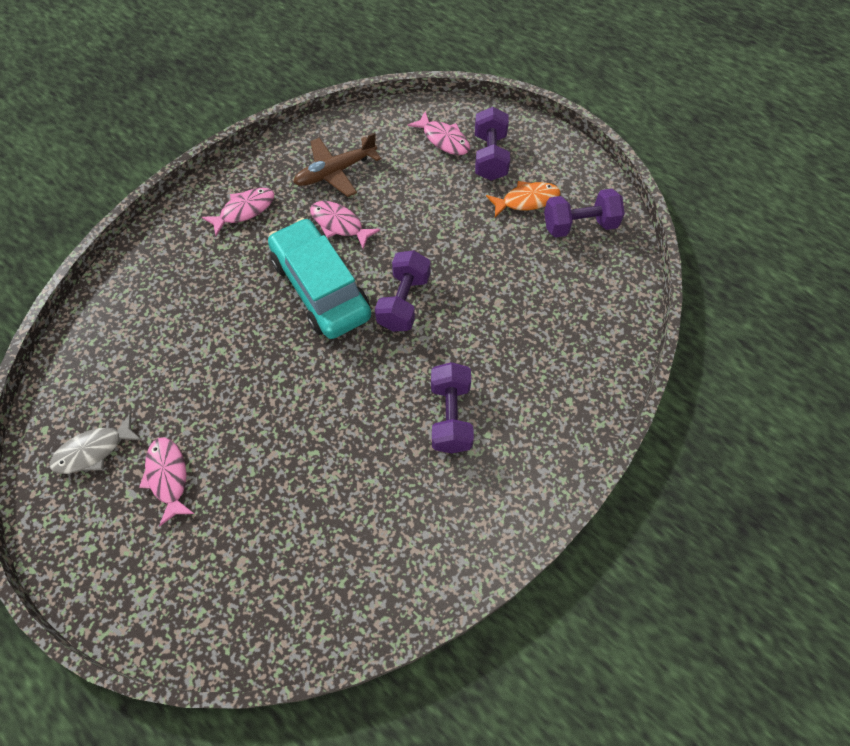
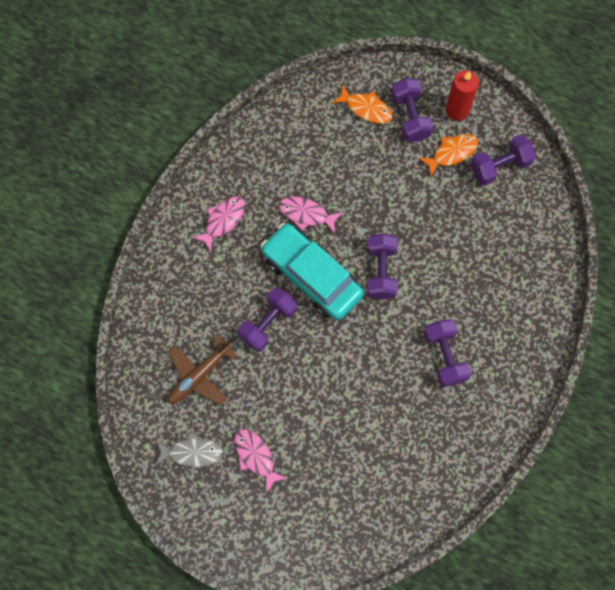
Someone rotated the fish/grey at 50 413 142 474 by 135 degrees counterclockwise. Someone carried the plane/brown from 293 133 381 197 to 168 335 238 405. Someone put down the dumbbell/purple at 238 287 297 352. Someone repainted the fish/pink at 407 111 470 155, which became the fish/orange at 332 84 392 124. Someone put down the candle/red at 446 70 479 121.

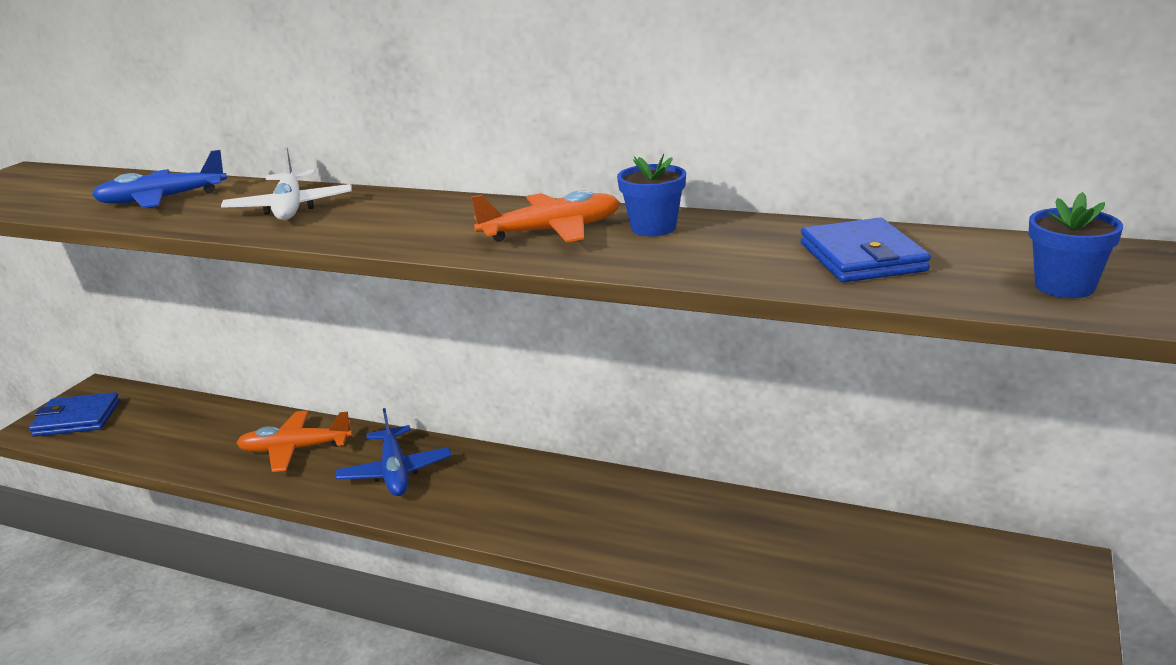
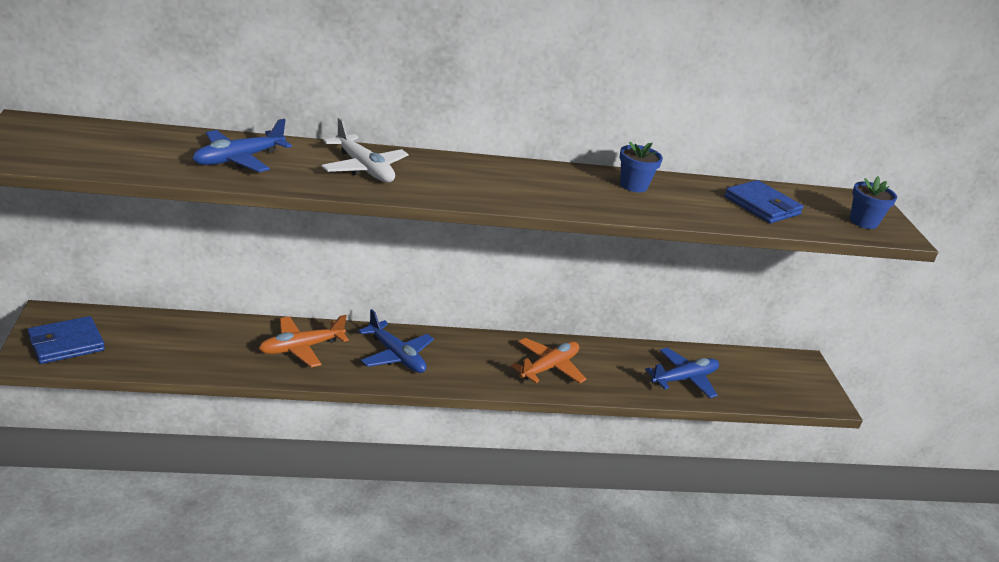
Someone carried the plane/orange from 471 190 620 242 to 511 338 586 384. Someone put down the plane/blue at 645 348 719 398.

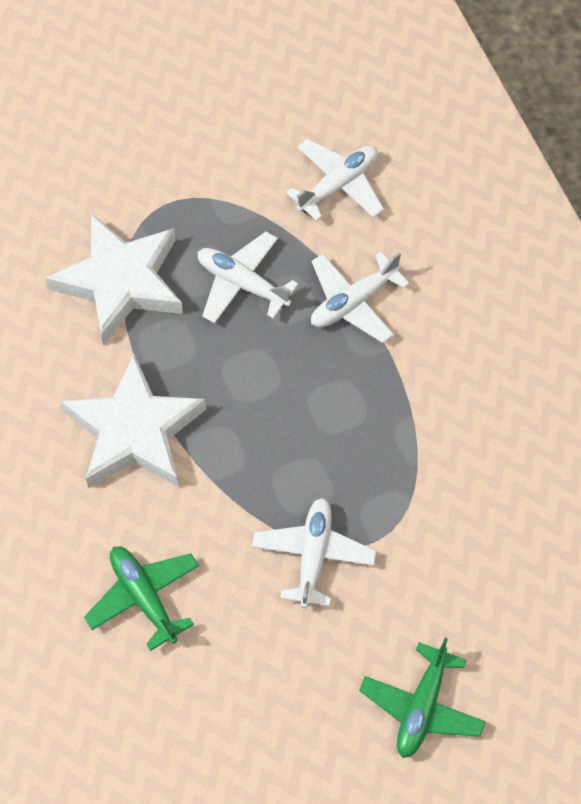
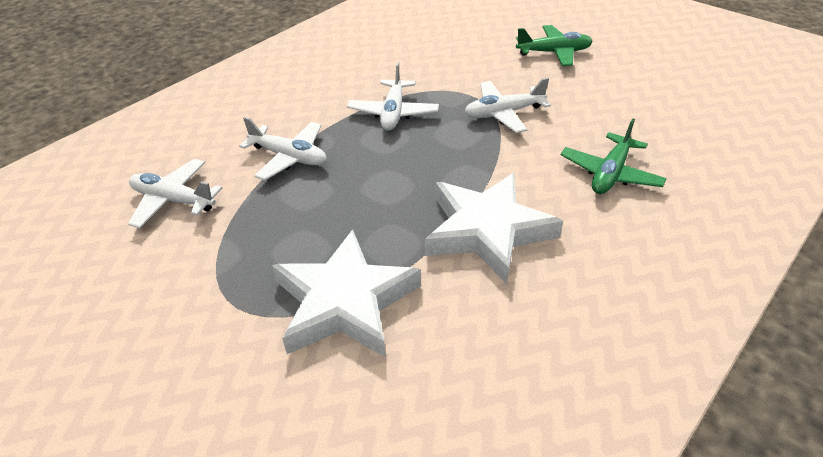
Someone carried the plane/white from 198 232 299 324 to 347 62 439 131.

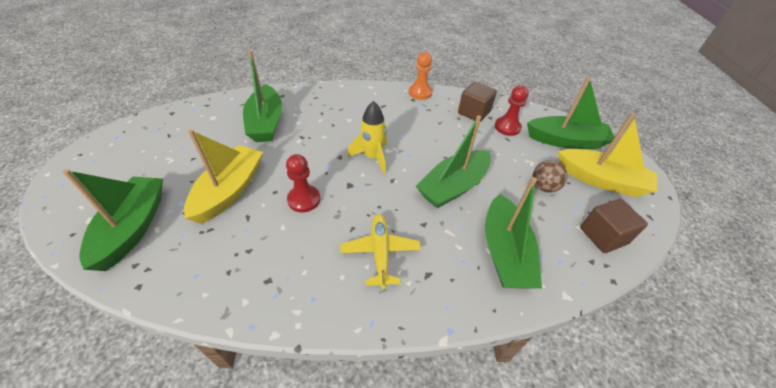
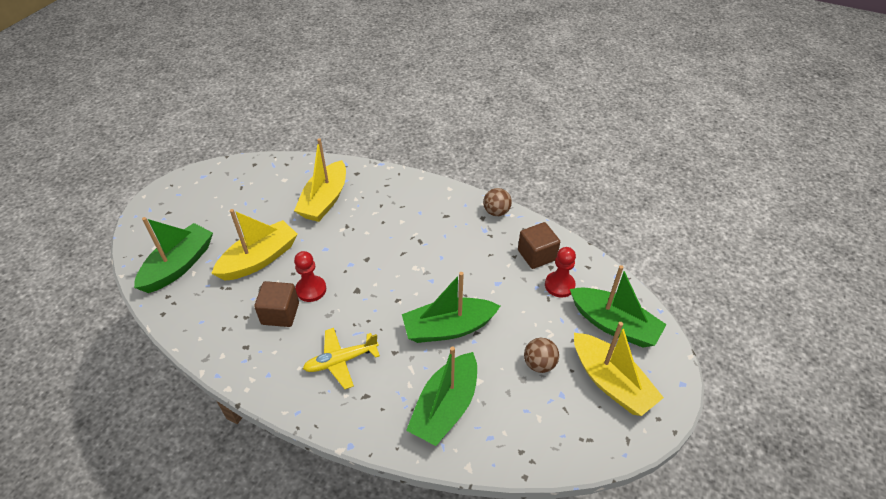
Someone carried the cube/brown from 580 199 648 253 to 254 281 299 327. Someone repainted the boat/green at 243 51 282 142, which became the boat/yellow at 294 138 346 222. Someone rotated the plane/yellow at 340 214 421 289 by 135 degrees counterclockwise. Someone swapped the pawn/orange at 409 52 432 100 for the ball/brown at 483 188 512 216. Someone took away the rocket/yellow at 348 101 387 174.

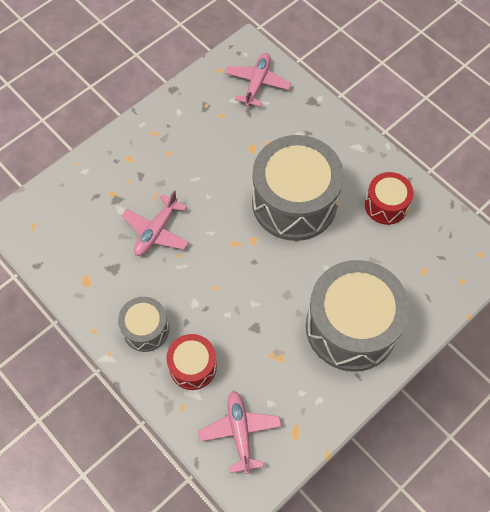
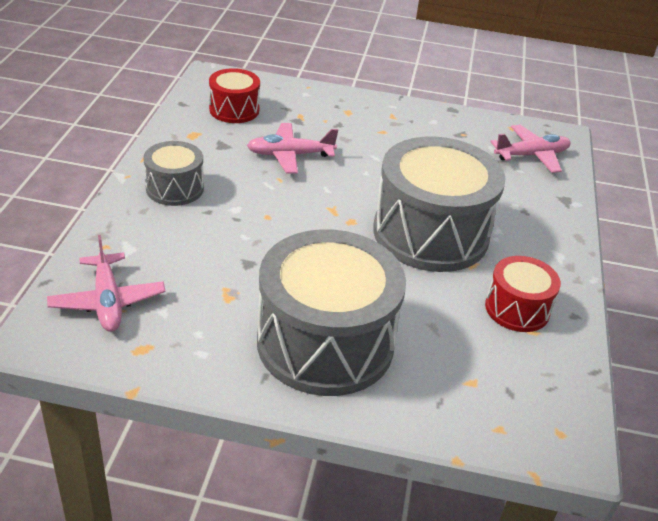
Someone rotated the plane/pink at 198 391 282 474 by 120 degrees clockwise. Someone carried the drum/red from 166 334 217 390 to 209 68 260 123.

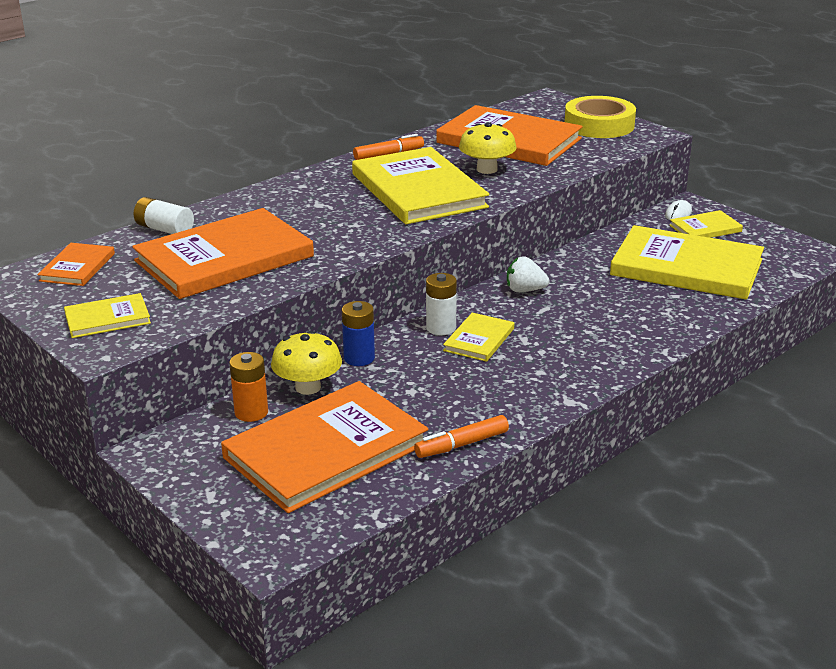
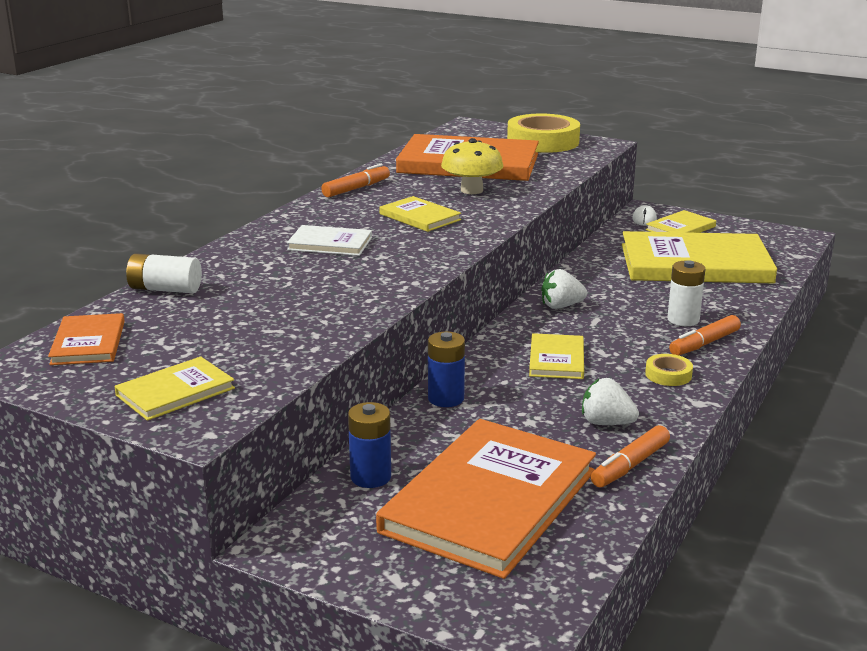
Someone put down the book/white at 287 225 372 256. Someone repainted the battery/orange at 229 352 268 422, which became the battery/blue at 348 402 391 488. Someone scaled the book/yellow at 352 147 490 224 by 0.47. Someone put down the strawberry/white at 582 378 639 425. Someone put down the tape/yellow at 645 354 693 386. Someone carried the battery/white from 426 273 457 335 to 667 260 705 326. Someone put down the marker/orange at 669 315 741 355. Someone took away the book/orange at 132 208 314 299. Someone took away the mushroom/yellow at 271 331 342 395.

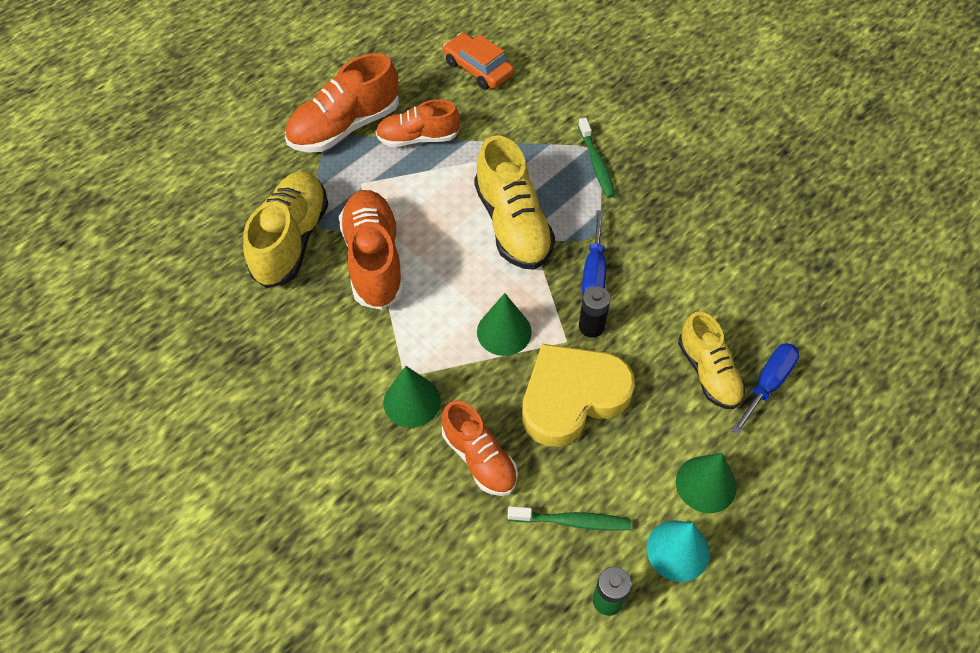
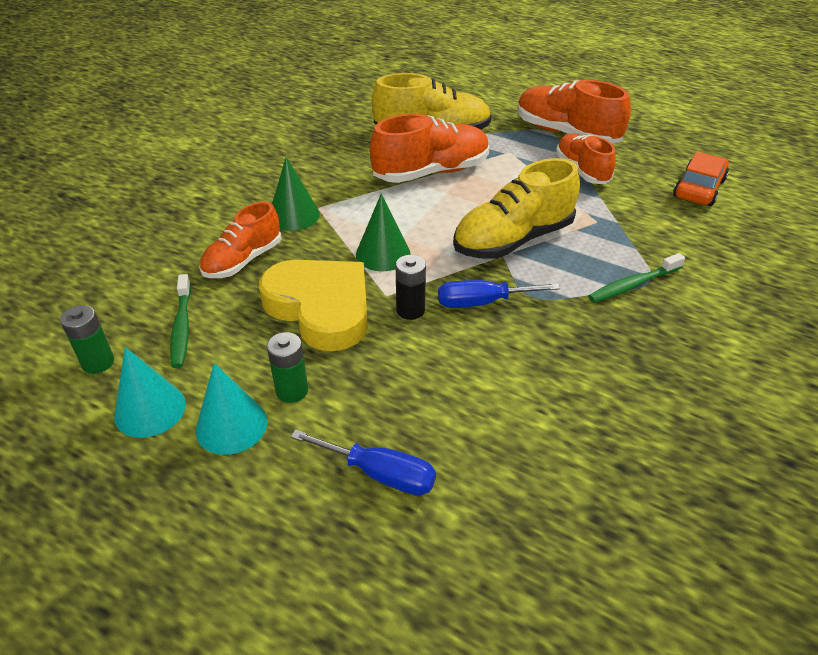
Someone repainted the cone/green at 676 453 737 513, which became the cone/turquoise at 196 363 267 455. Someone put down the battery/green at 267 332 308 403. Someone took away the shoe/yellow at 678 311 745 409.

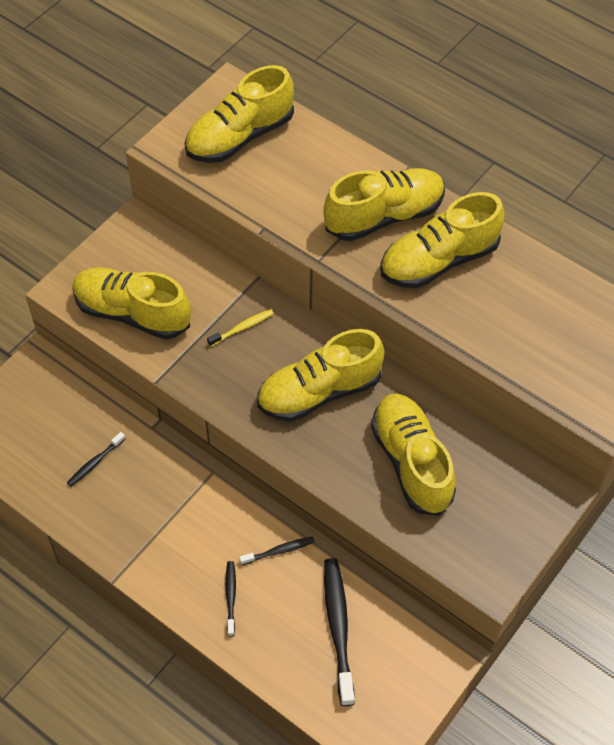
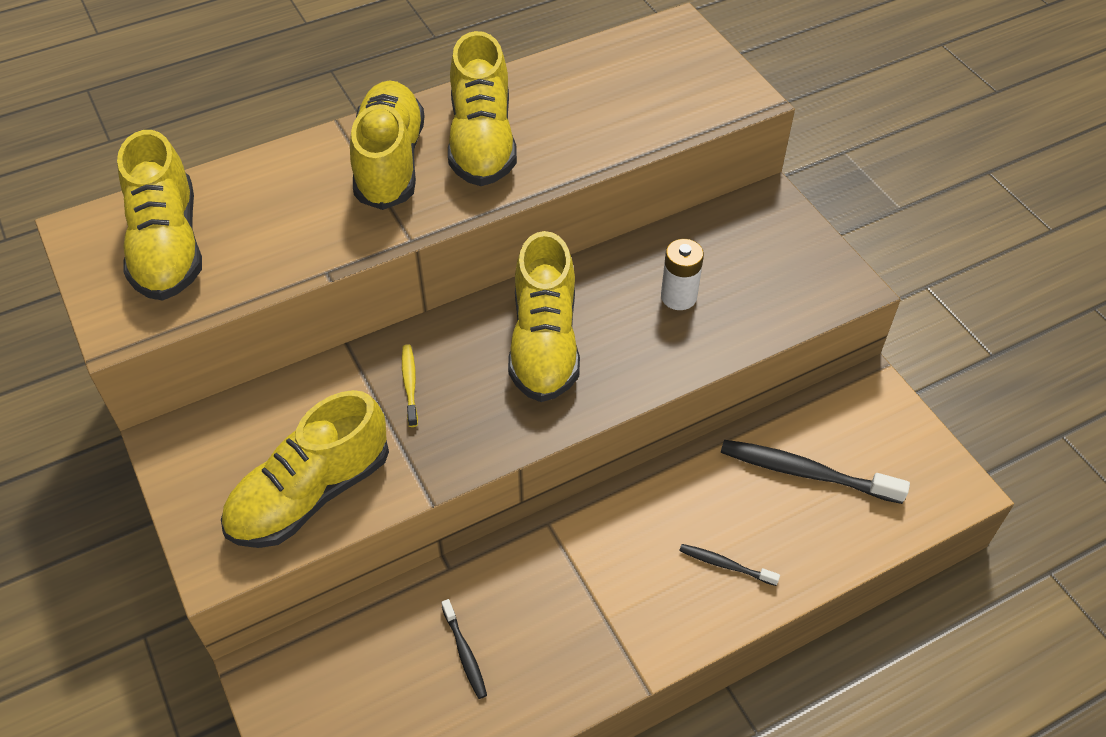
Someone swapped the shoe/yellow at 371 393 456 516 for the battery/white at 661 239 704 310. Someone took away the toothbrush/black at 239 537 314 565.

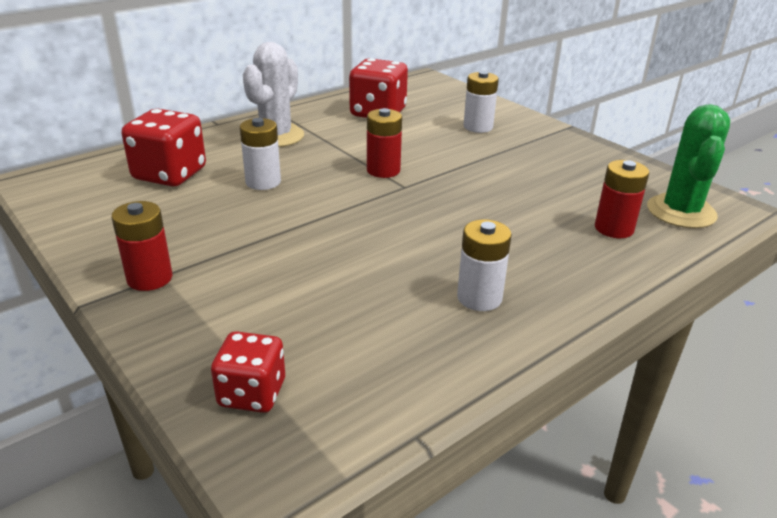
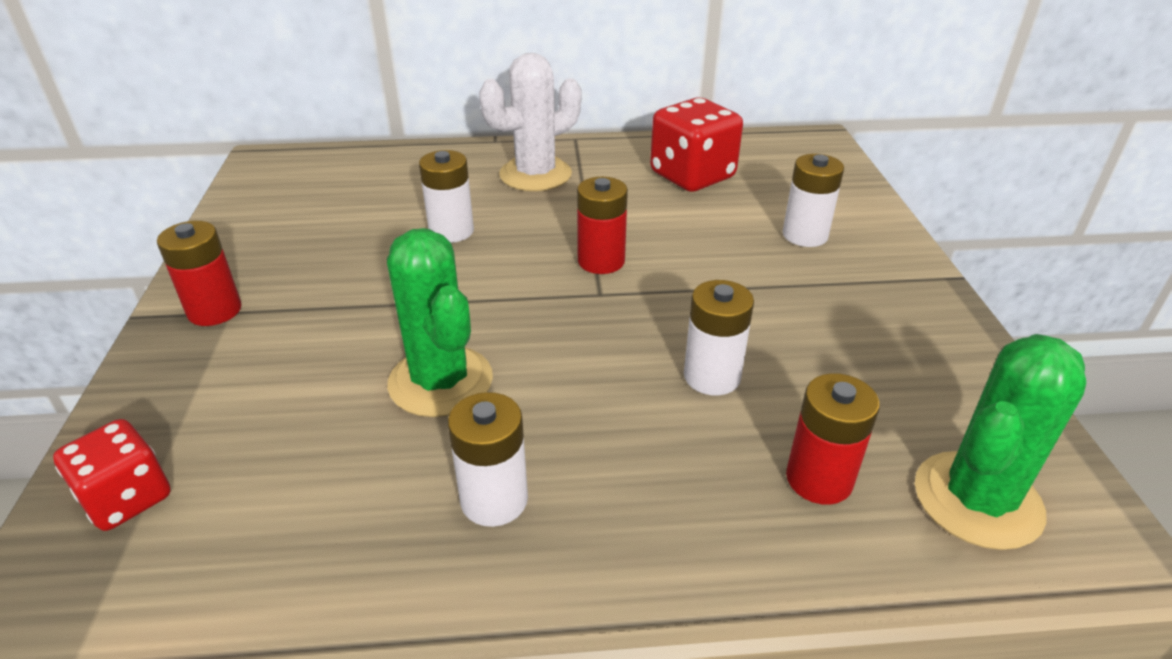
Someone put down the cactus/green at 387 228 493 417. Someone put down the battery/white at 684 280 754 395. Someone took away the dice/red at 121 109 206 187.

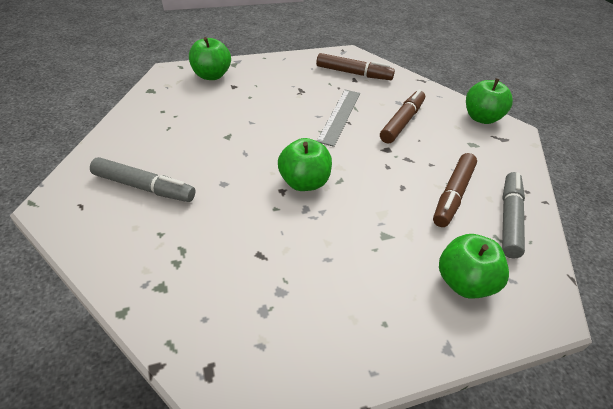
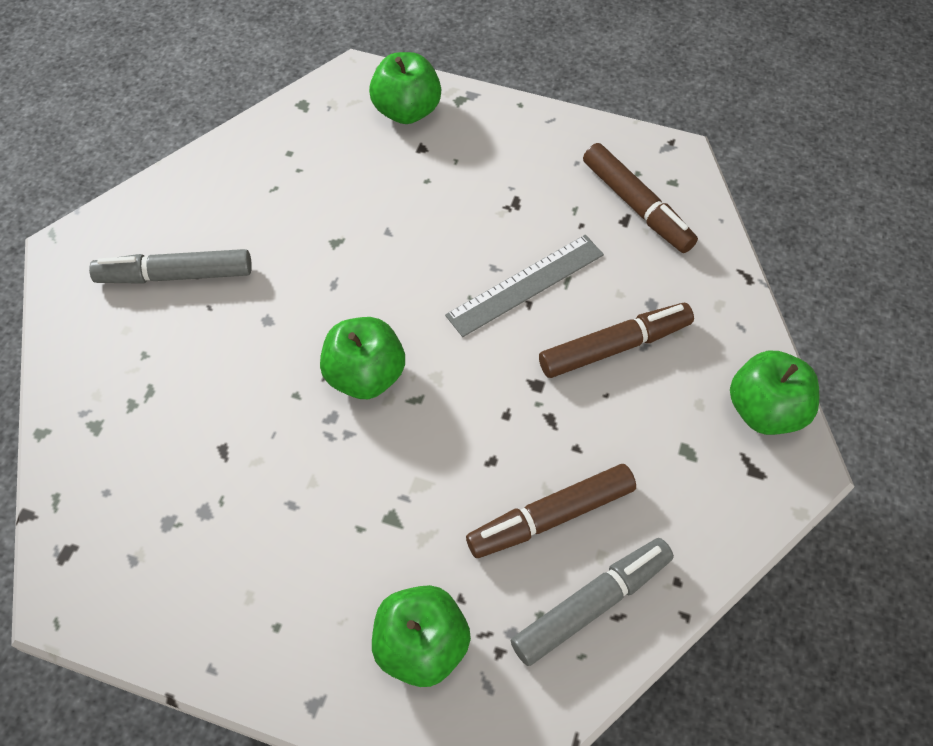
Someone rotated the marker/grey at 90 157 195 202 by 120 degrees clockwise.

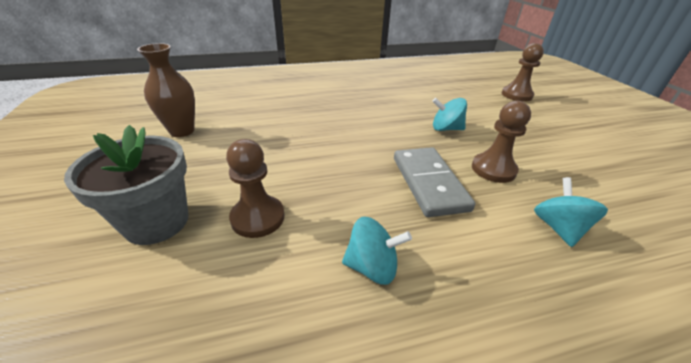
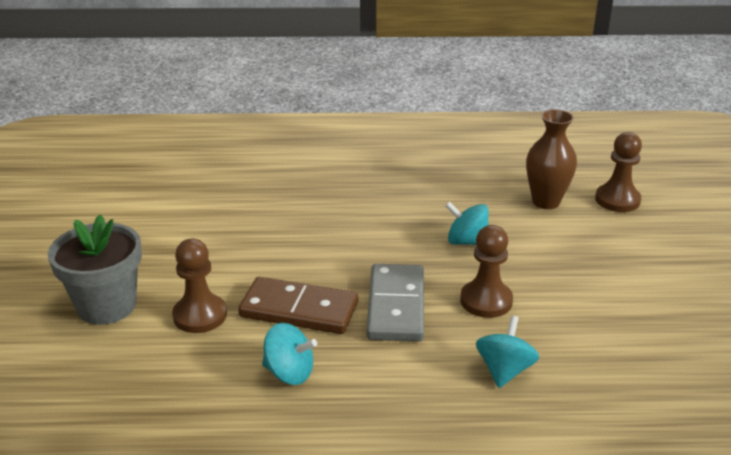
Someone put down the domino/brown at 238 277 358 334. Someone carried the vase/brown from 137 43 195 137 to 526 109 577 209.

